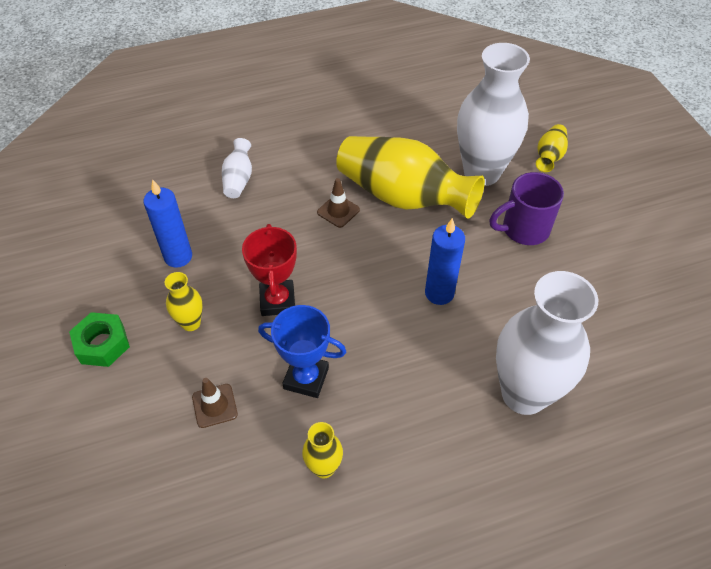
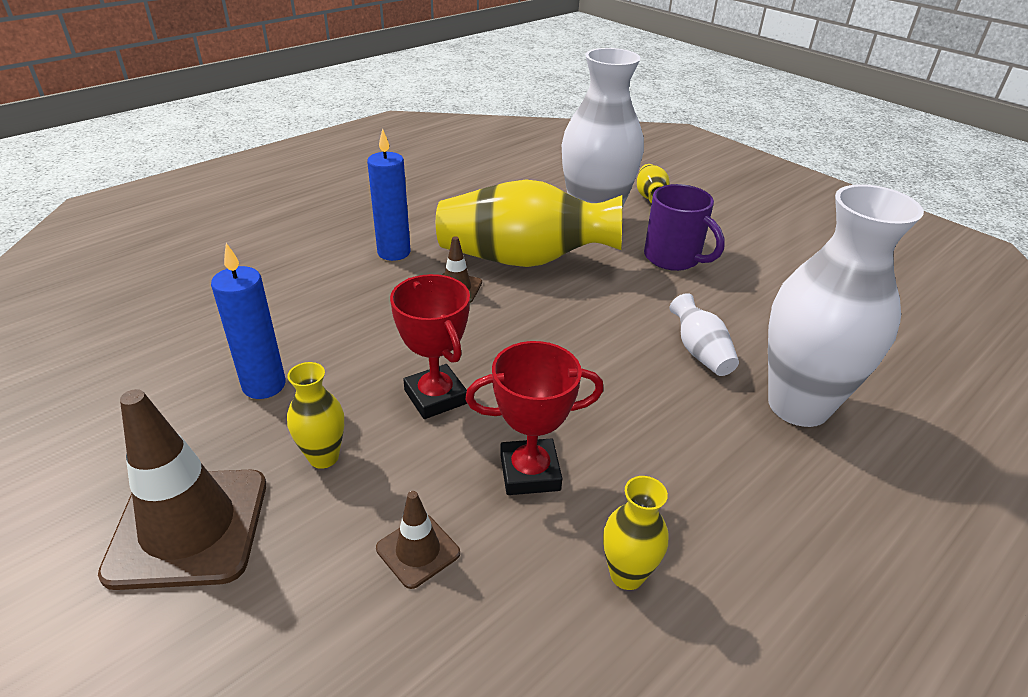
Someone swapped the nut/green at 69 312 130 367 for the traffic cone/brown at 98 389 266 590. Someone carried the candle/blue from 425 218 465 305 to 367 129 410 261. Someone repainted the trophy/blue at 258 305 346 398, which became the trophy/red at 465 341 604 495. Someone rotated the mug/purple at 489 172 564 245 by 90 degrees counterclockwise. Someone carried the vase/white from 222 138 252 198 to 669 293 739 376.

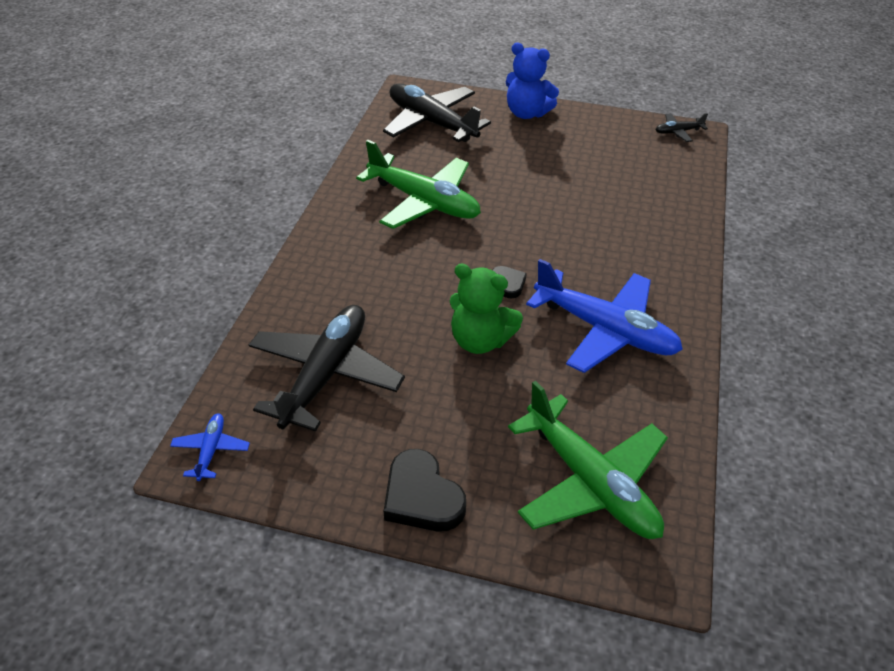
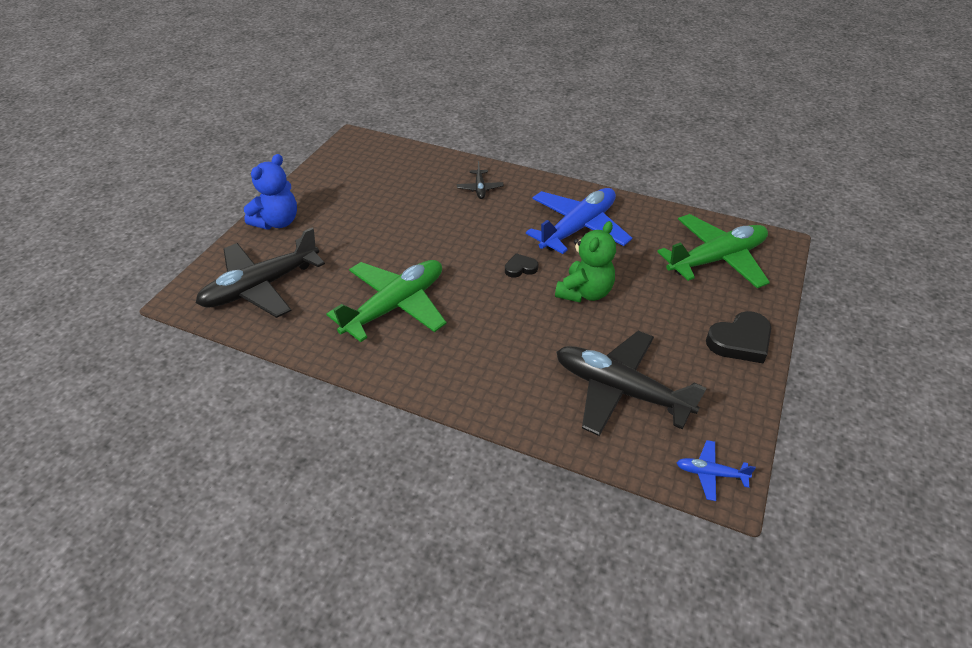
Someone carried the plane/black from 655 113 708 142 to 457 161 504 199.

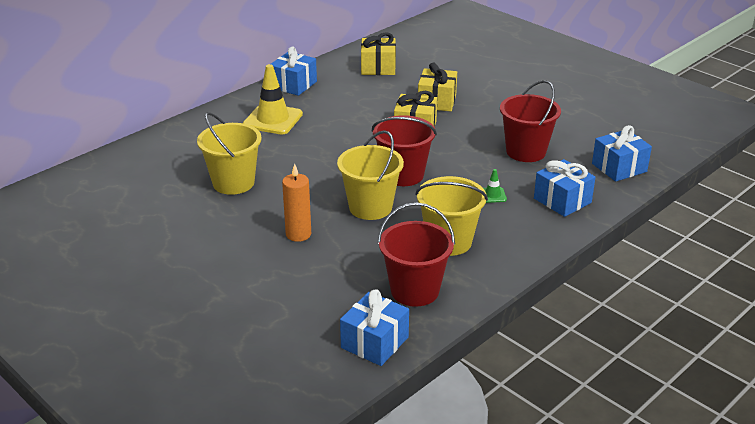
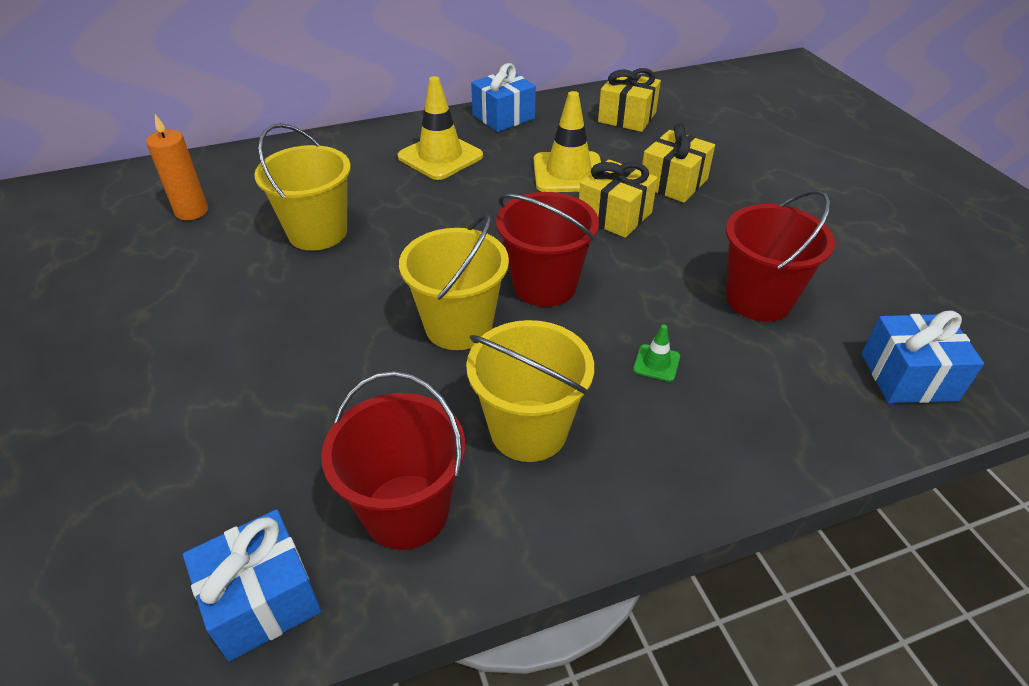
Someone carried the candle/orange from 282 164 311 242 to 146 114 208 220. Someone put down the traffic cone/yellow at 534 91 601 192. Someone took away the gift/blue at 534 159 595 217.

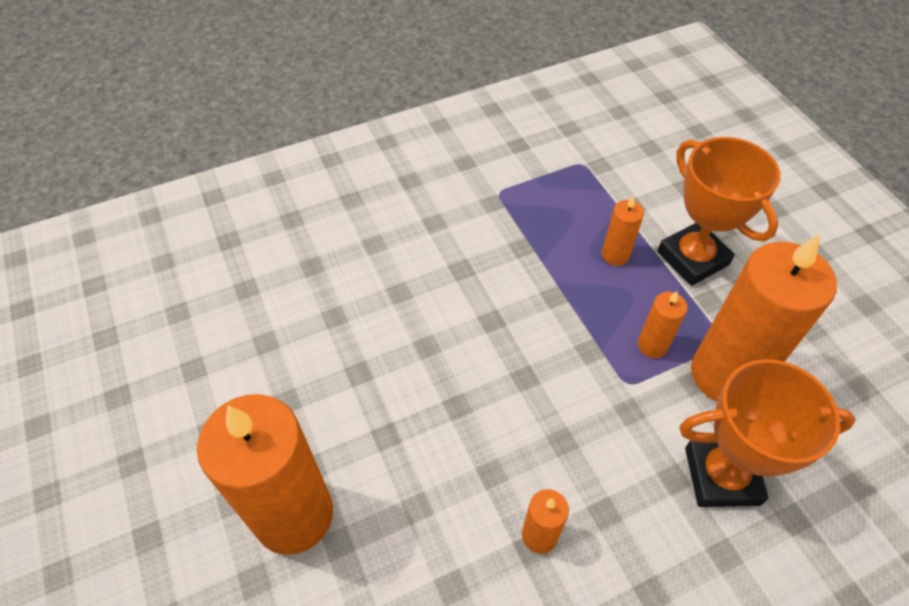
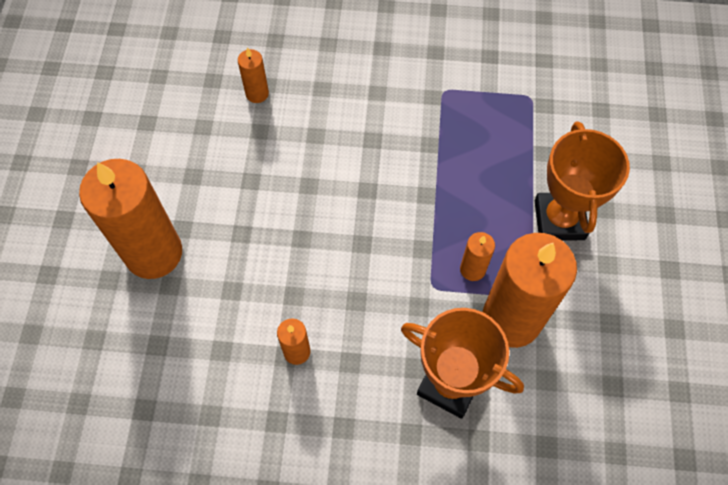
Someone carried the candle/orange from 602 196 644 266 to 238 47 269 103.

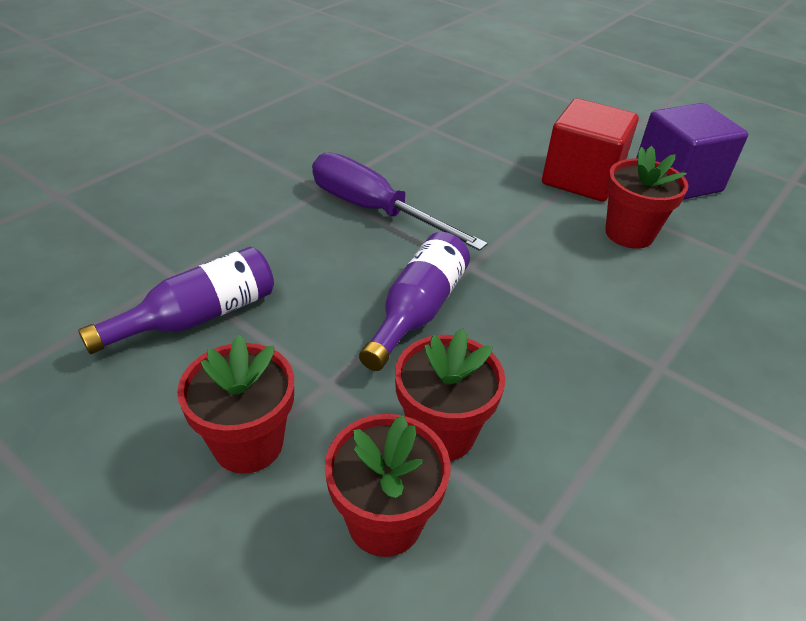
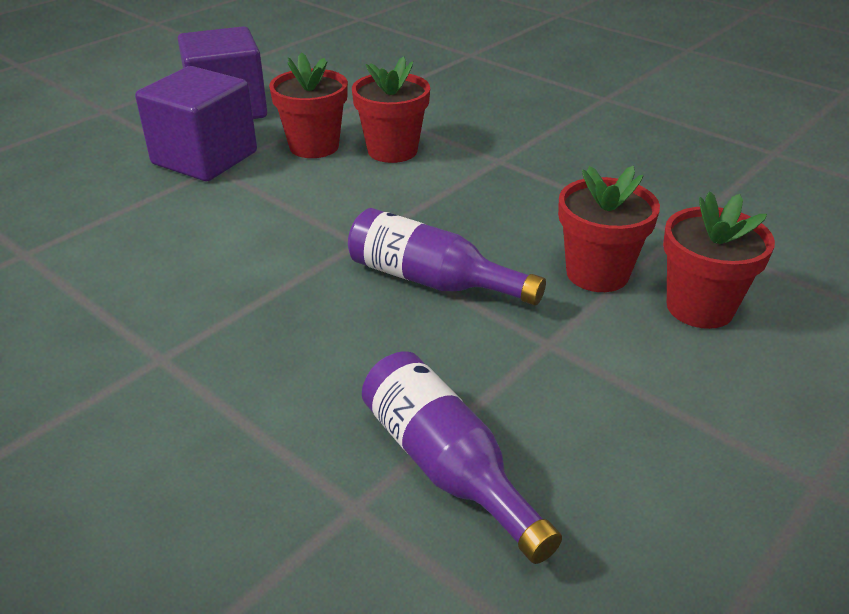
Someone repainted the cube/red at 542 98 639 202, which became the cube/purple at 135 66 257 181. Someone carried the flower pot/red from 177 335 294 474 to 352 56 430 163. Someone took away the screwdriver/purple at 312 152 488 251.

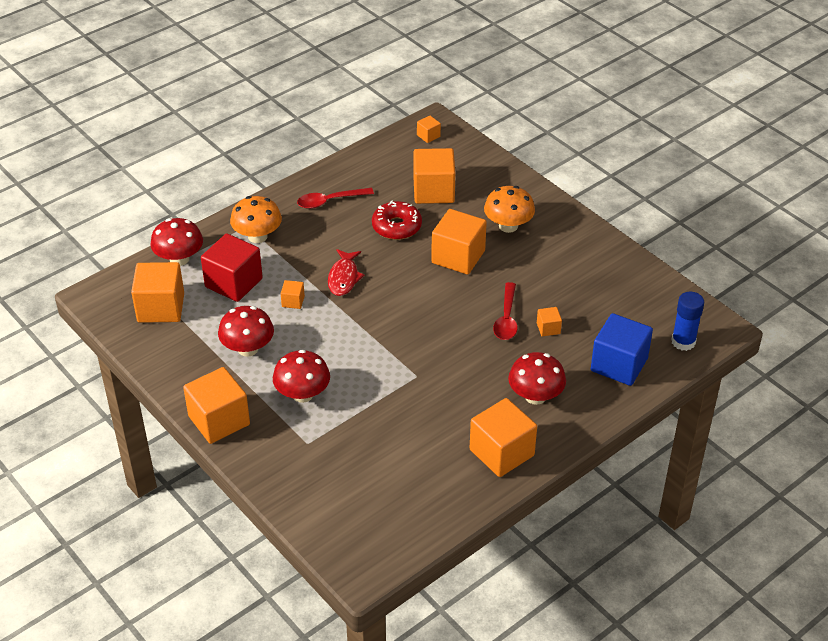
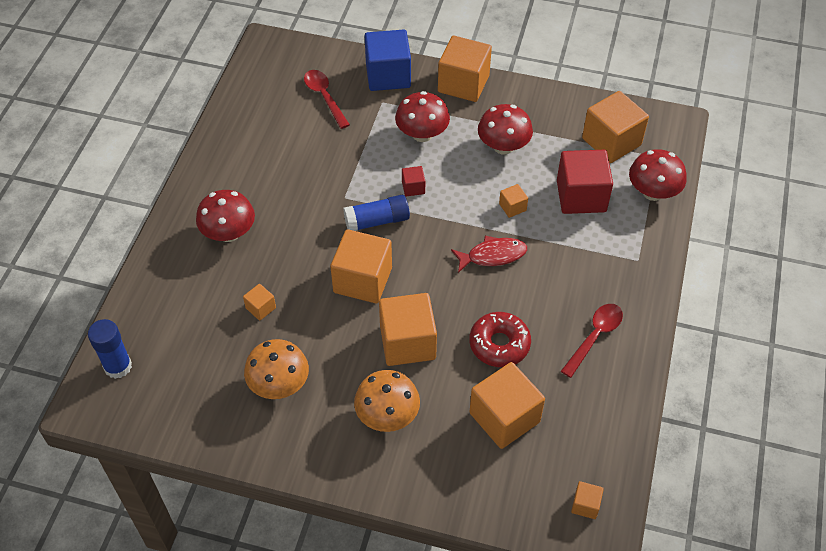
Someone carried the mushroom/orange from 230 196 282 243 to 244 339 309 399. Someone carried the spoon/red from 493 282 518 340 to 304 70 350 129. Someone carried the cube/orange from 470 398 537 477 to 330 229 392 303. Someone put down the glue stick/blue at 343 195 410 231. Someone carried the cube/blue from 591 313 653 386 to 364 29 411 91. Someone put down the cube/red at 402 166 425 196. Someone rotated the fish/red at 328 249 364 296 by 105 degrees clockwise.

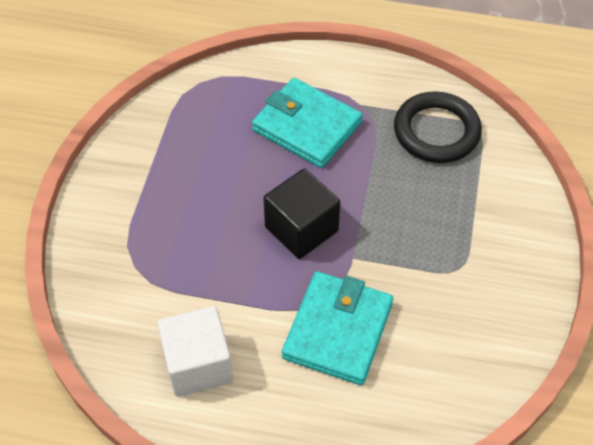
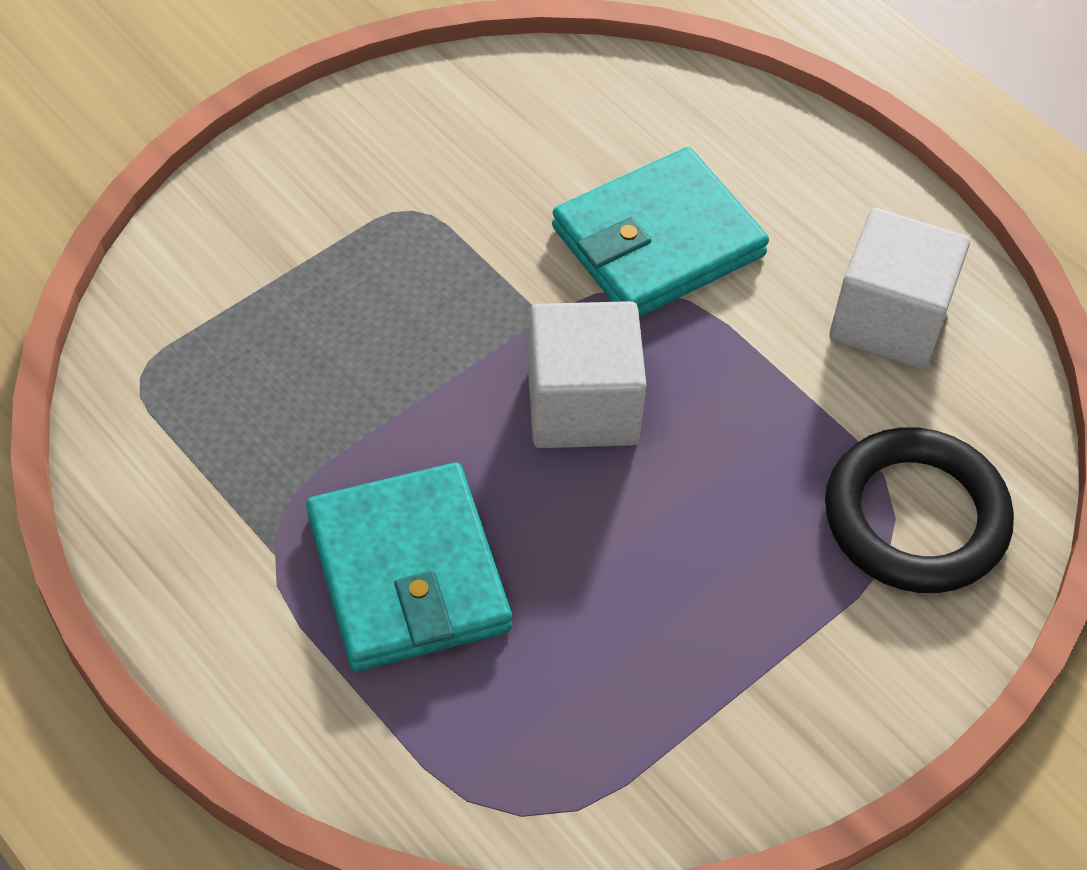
Someone repainted the cube/black at 264 168 340 259, which became the cube/white at 528 301 646 448. Someone carried the ring/black from 394 91 482 163 to 825 427 1014 593.

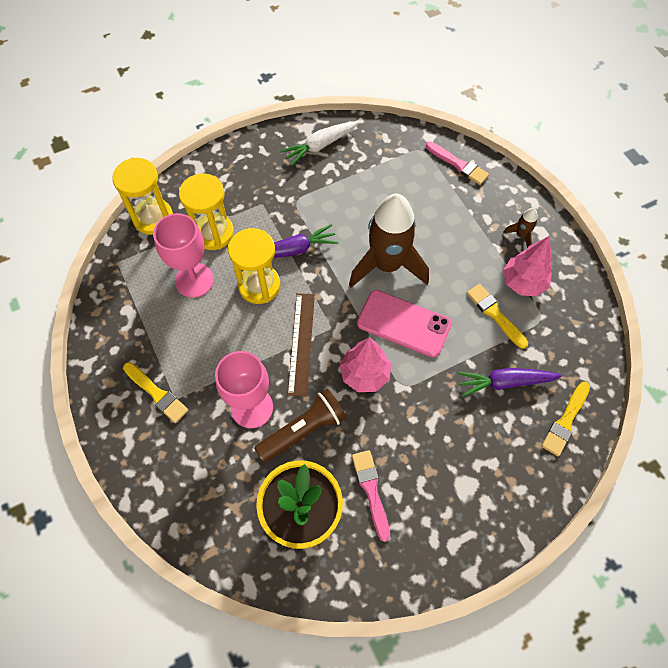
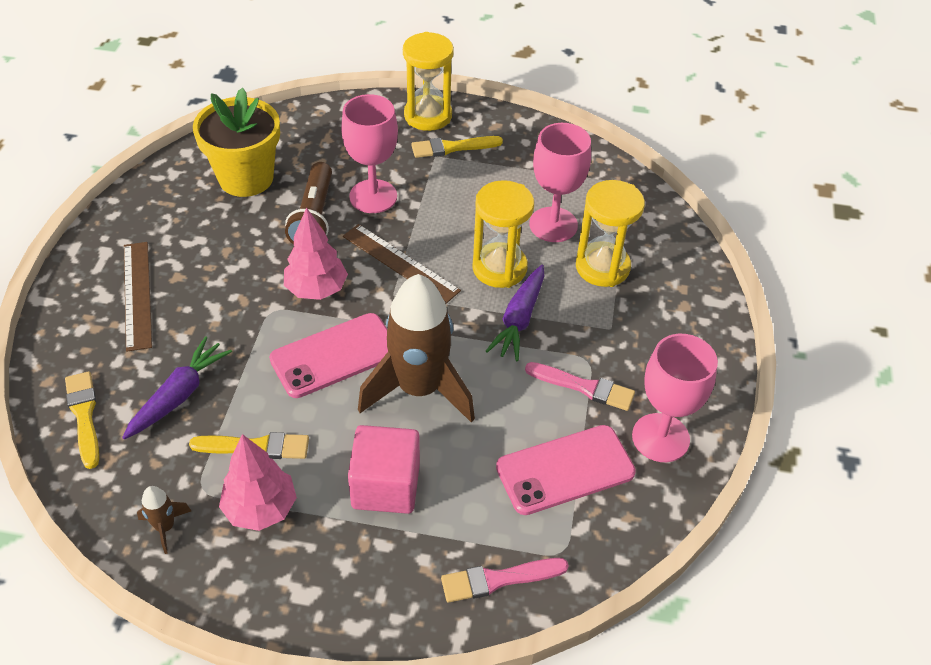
Someone put down the ruler/brown at 124 242 152 352. Someone carried the rocket/brown from 503 208 538 248 to 137 486 191 554. Someone put down the cube/pink at 348 425 420 514. Someone carried the hourglass/yellow from 112 157 173 235 to 403 32 454 131. Someone put down the phone/pink at 496 425 636 515. Someone carried the brush/pink from 352 450 390 542 to 525 362 635 411. Someone swapped the carrot/white at 281 121 359 166 for the goblet/pink at 632 334 718 462.

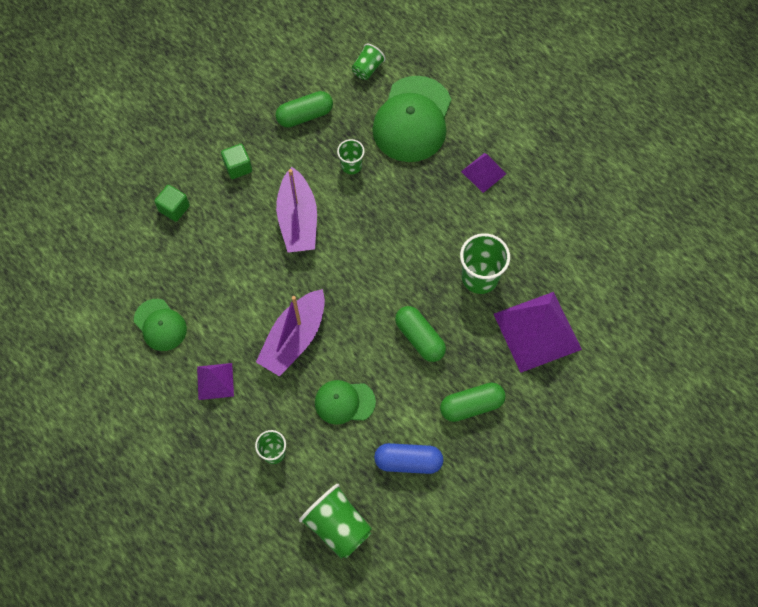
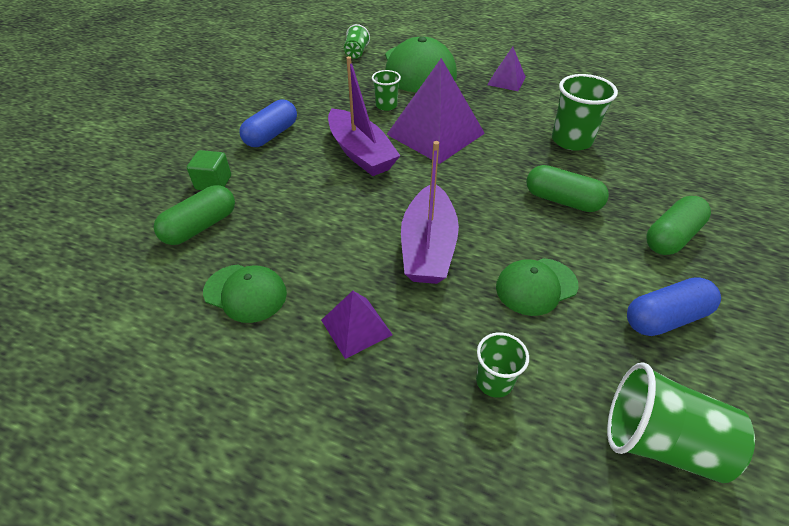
Someone carried the capsule/green from 276 91 333 128 to 153 185 235 245. Someone swapped the cube/green at 221 144 252 179 for the capsule/blue at 240 99 297 147. Someone carried the pyramid/purple from 494 292 582 373 to 386 58 485 164.

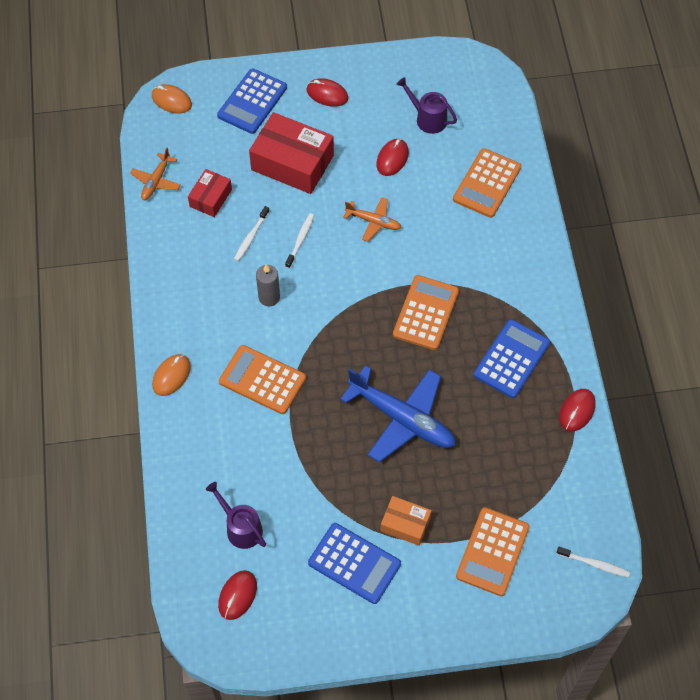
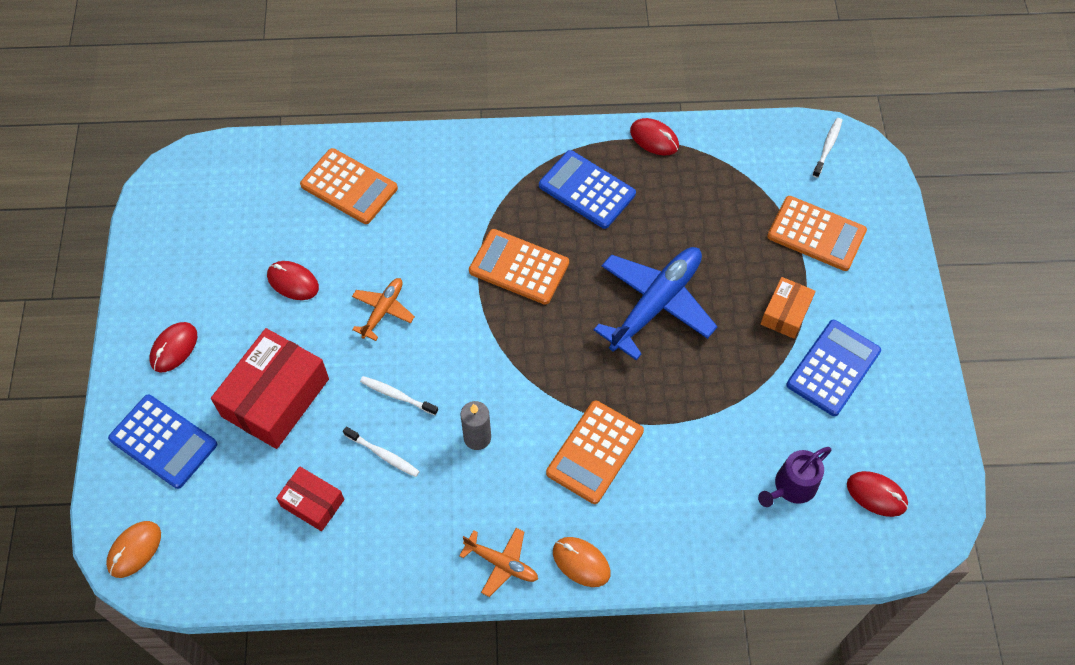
Someone carried the plane/orange from 130 148 181 200 to 459 528 538 597. Someone took away the watering can/purple at 396 77 457 134.

